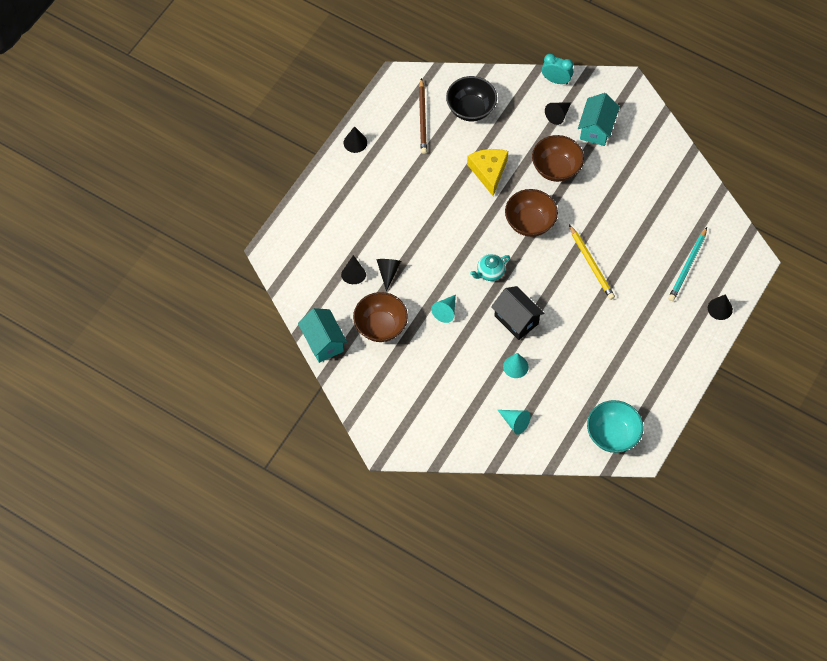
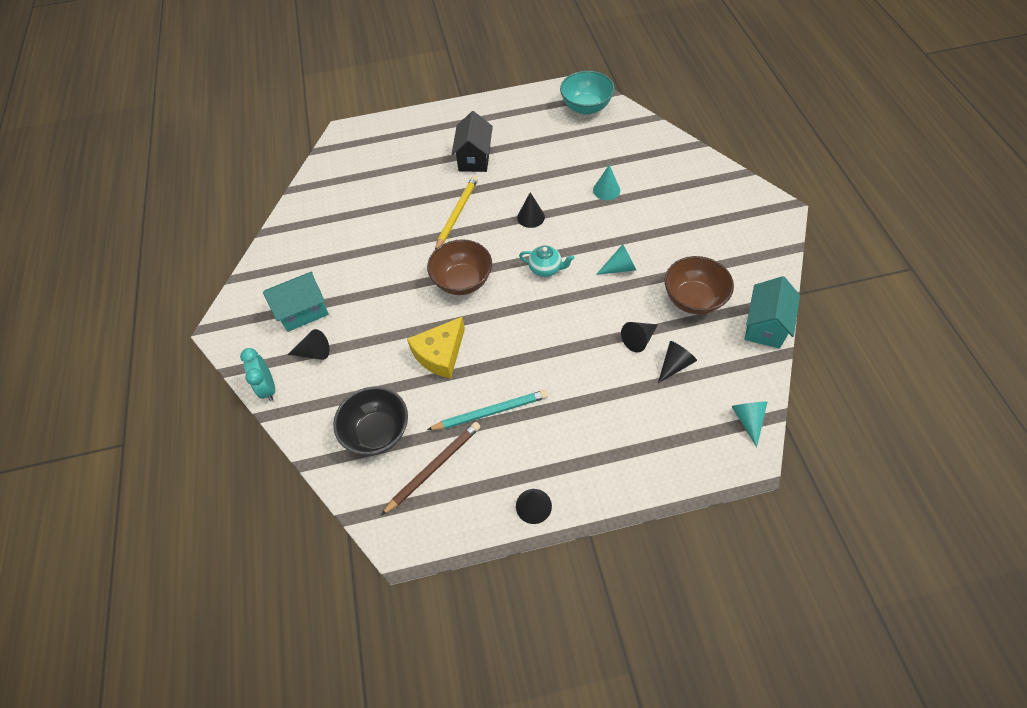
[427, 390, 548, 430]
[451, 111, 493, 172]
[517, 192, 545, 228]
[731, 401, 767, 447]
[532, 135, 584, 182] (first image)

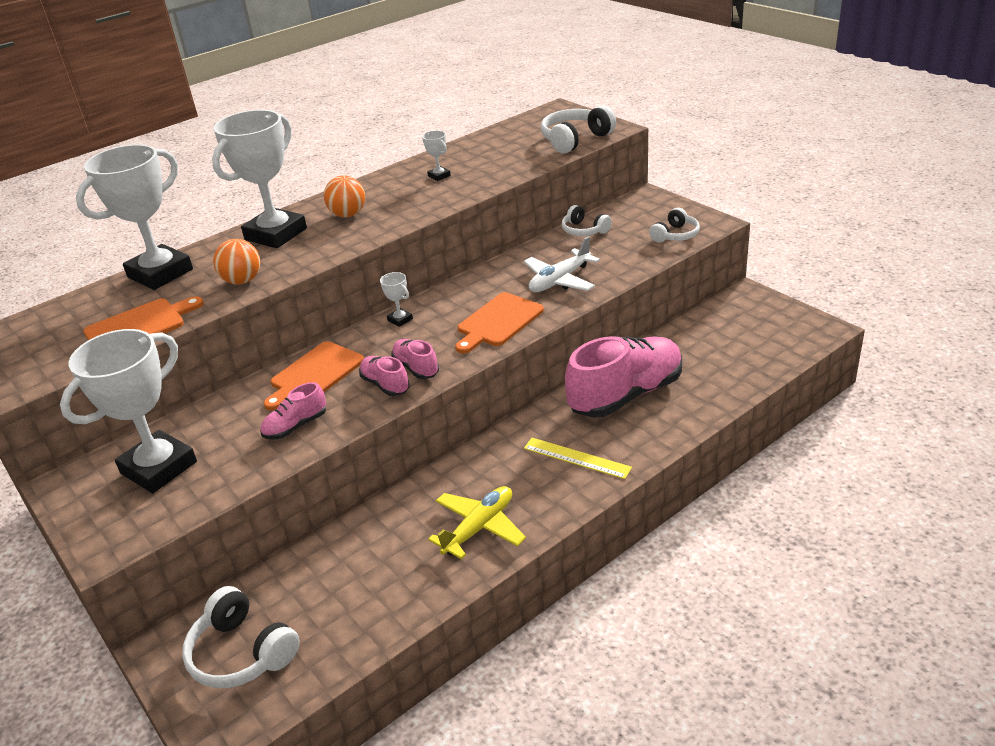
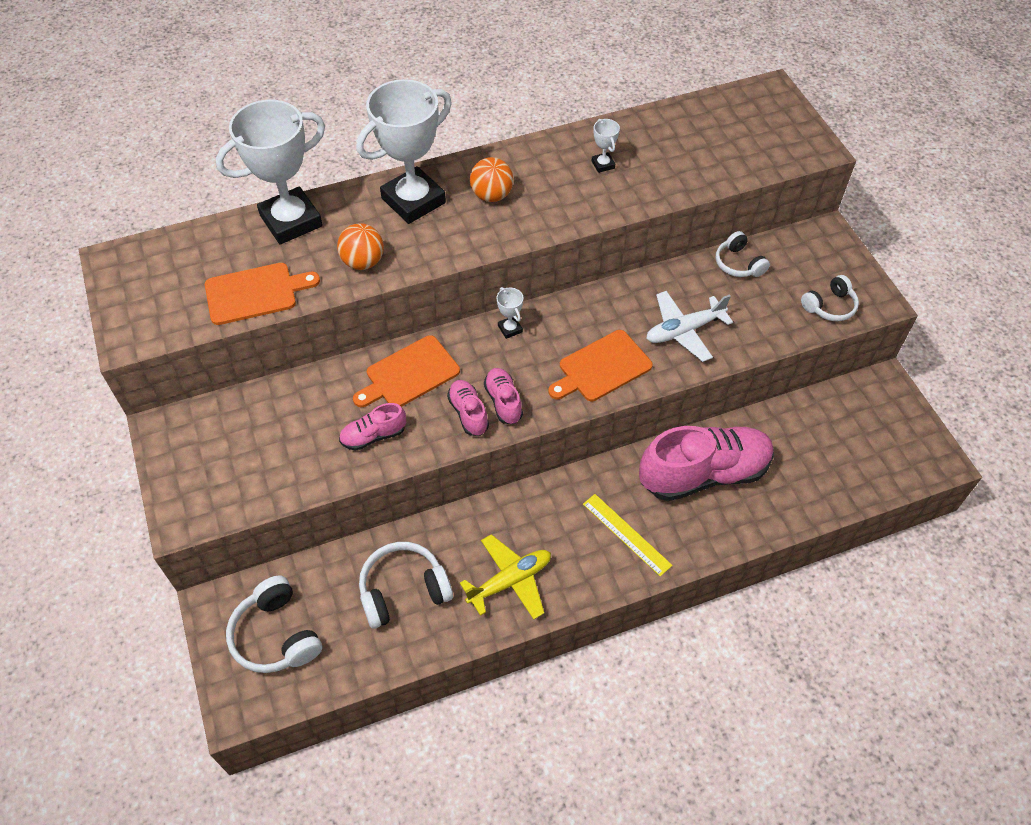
[359, 542, 453, 629]
[60, 329, 197, 493] (first image)

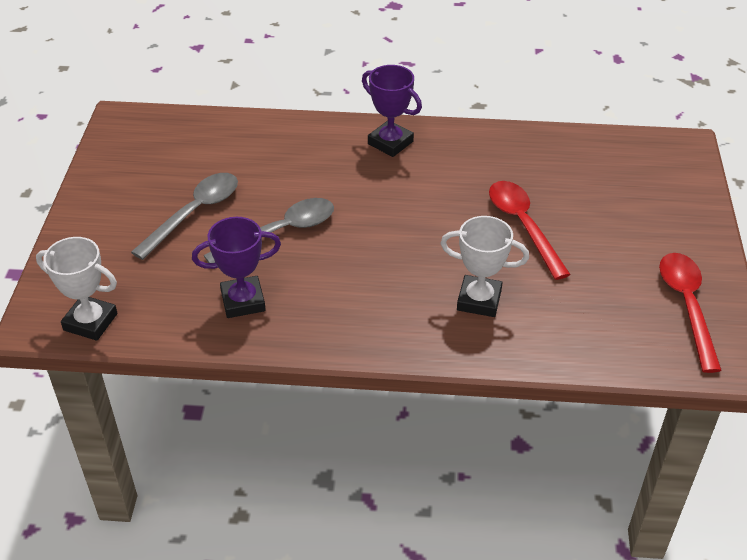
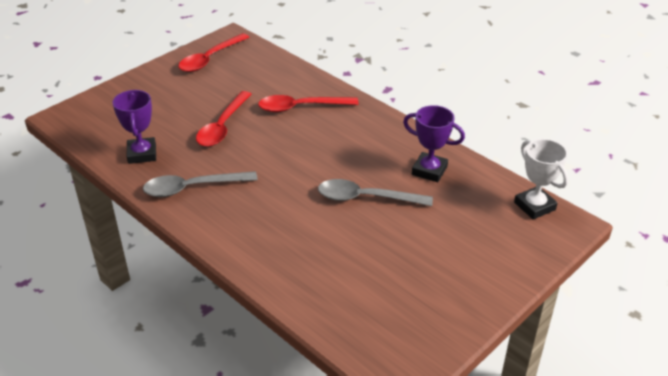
[112, 90, 156, 164]
[143, 171, 258, 197]
[258, 95, 359, 112]

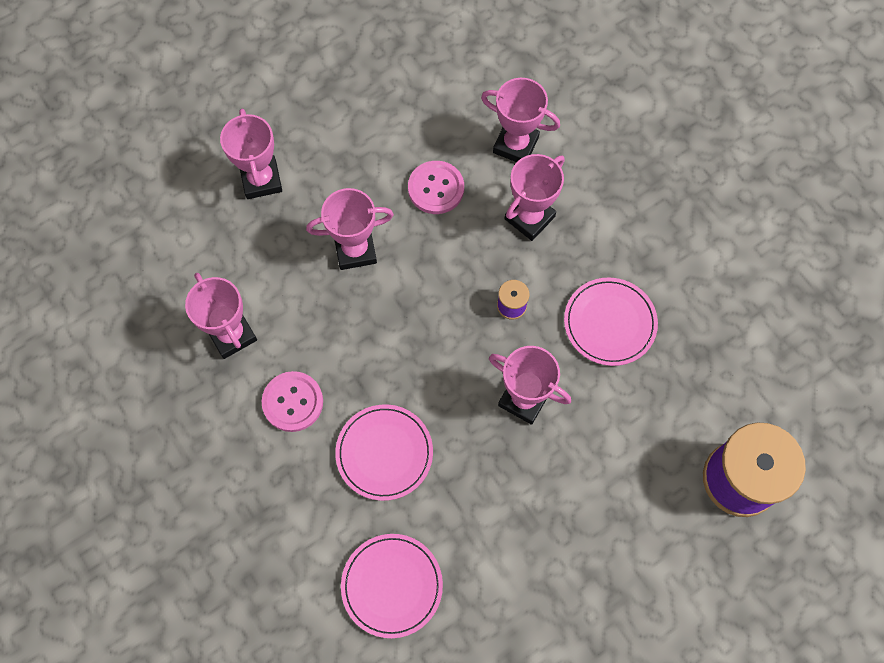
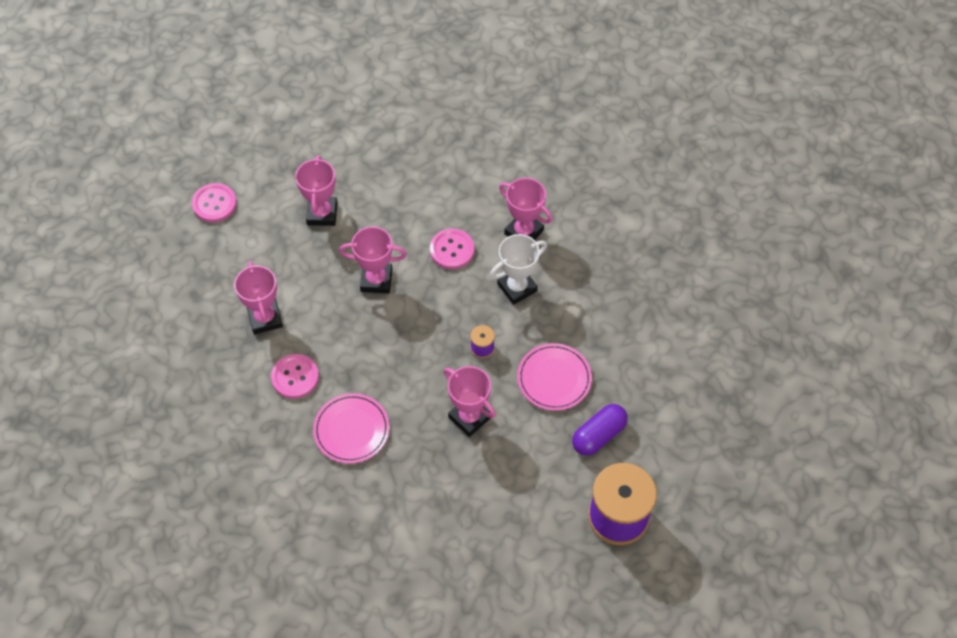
[192, 183, 237, 222]
[490, 234, 547, 305]
[572, 404, 628, 456]
[341, 534, 443, 638] (first image)

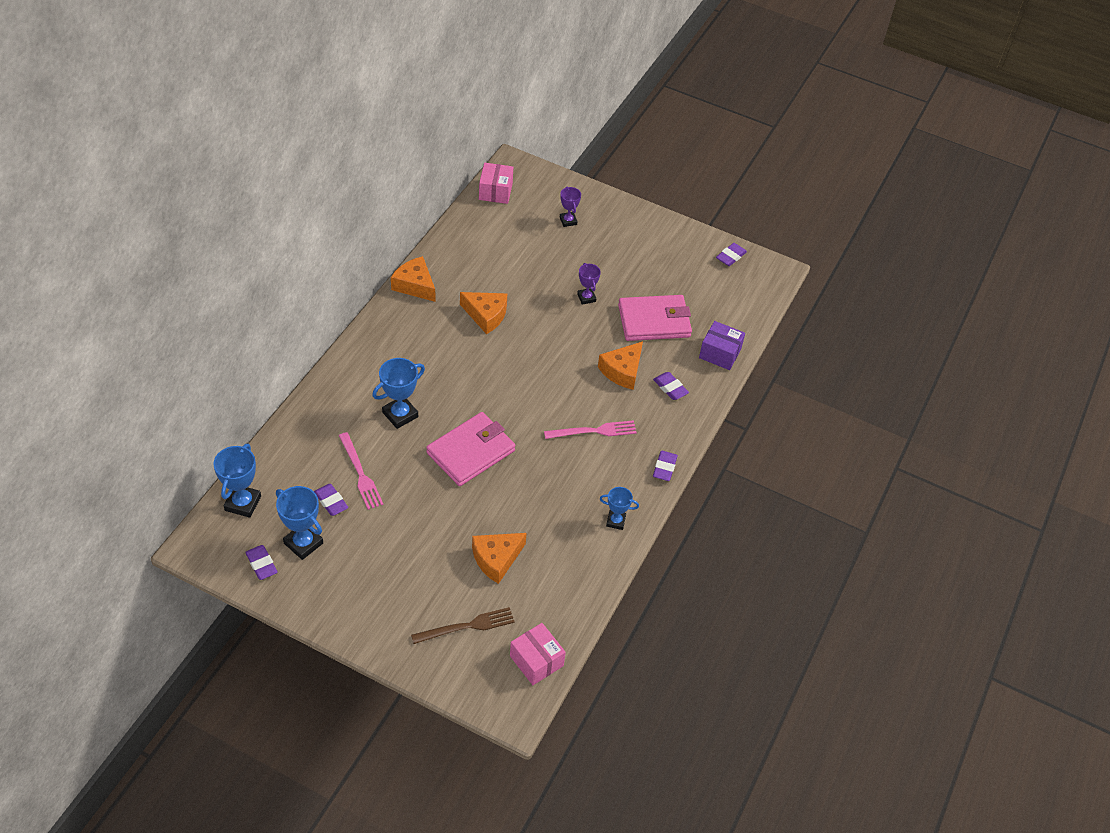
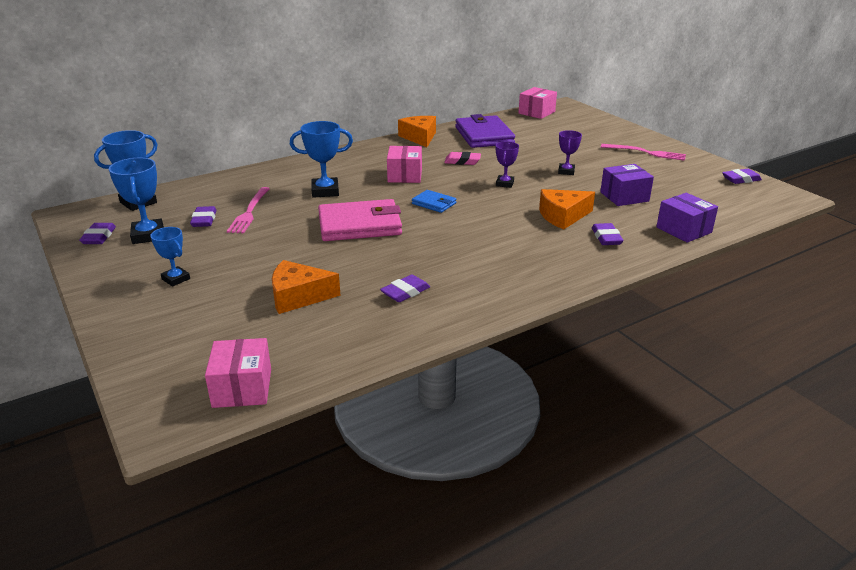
[151, 227, 190, 287]
[380, 274, 430, 302]
[387, 146, 422, 183]
[412, 190, 456, 213]
[444, 152, 481, 165]
[455, 114, 515, 148]
[496, 141, 519, 188]
[600, 164, 654, 206]
[601, 144, 686, 161]
[411, 607, 515, 644] (first image)

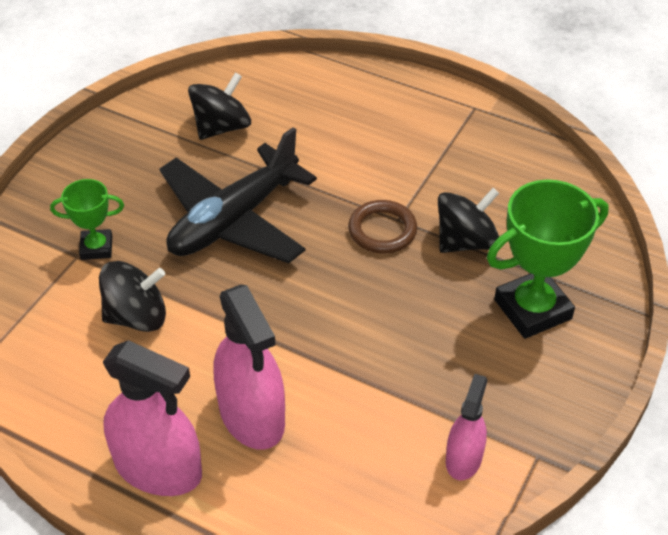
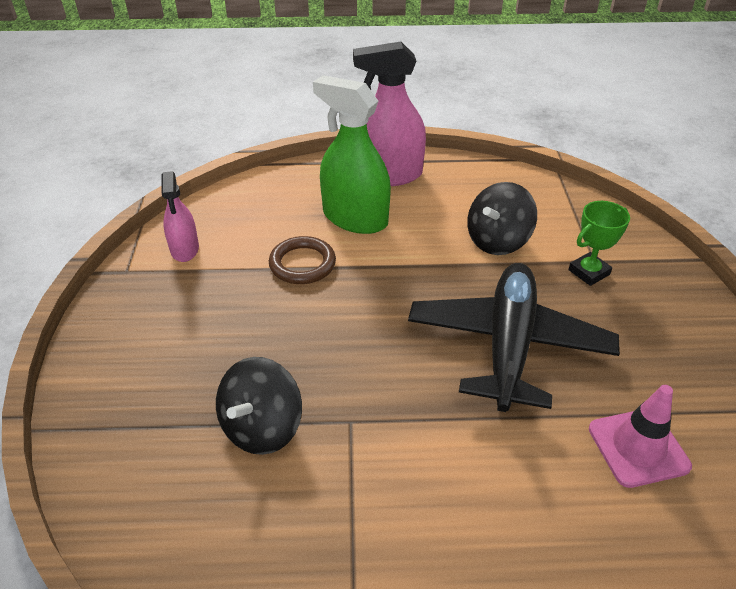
[269, 236, 336, 284]
[313, 75, 391, 234]
[589, 385, 692, 488]
[487, 180, 609, 339] (first image)

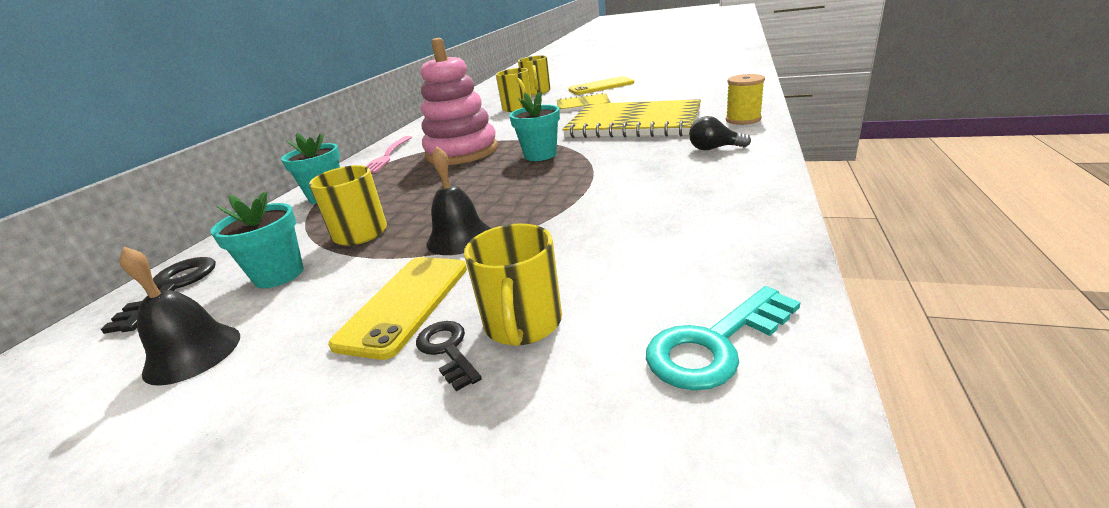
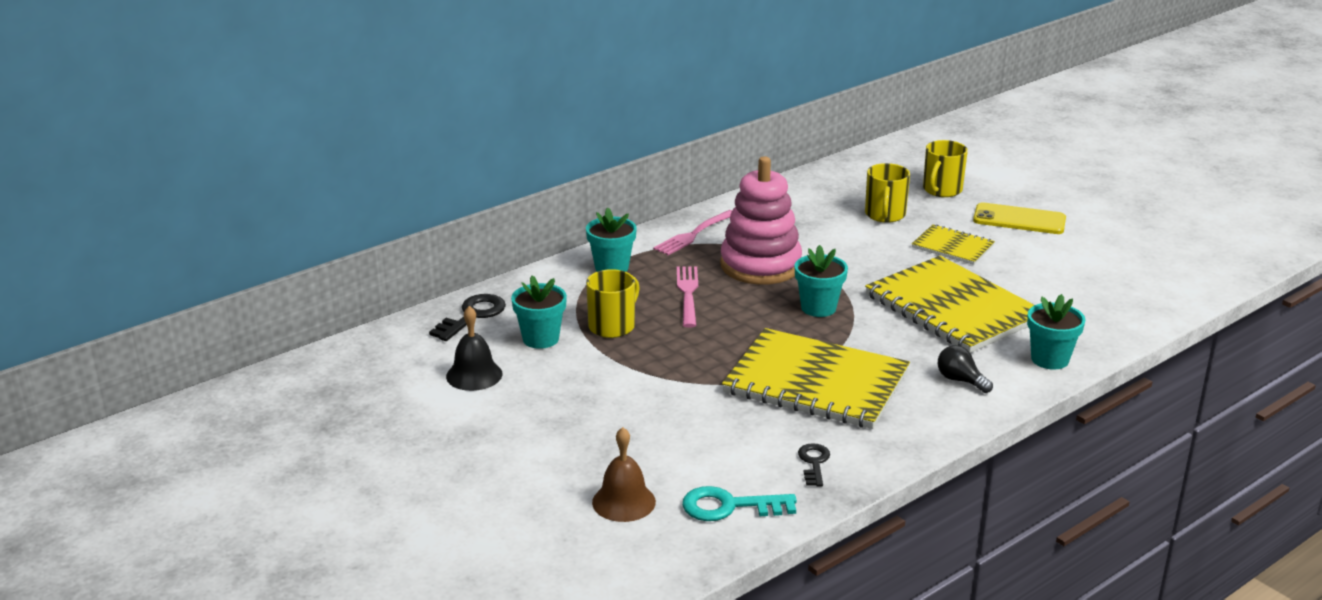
[592, 427, 656, 522]
[677, 267, 698, 328]
[722, 328, 910, 429]
[798, 443, 830, 486]
[1027, 294, 1085, 370]
[328, 257, 467, 360] (first image)
[427, 146, 491, 255] (first image)
[464, 223, 562, 346] (first image)

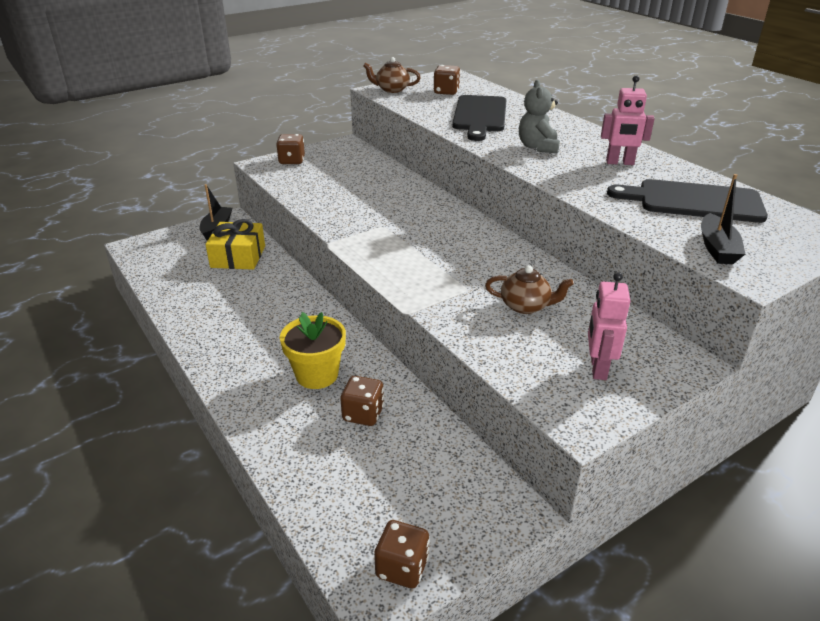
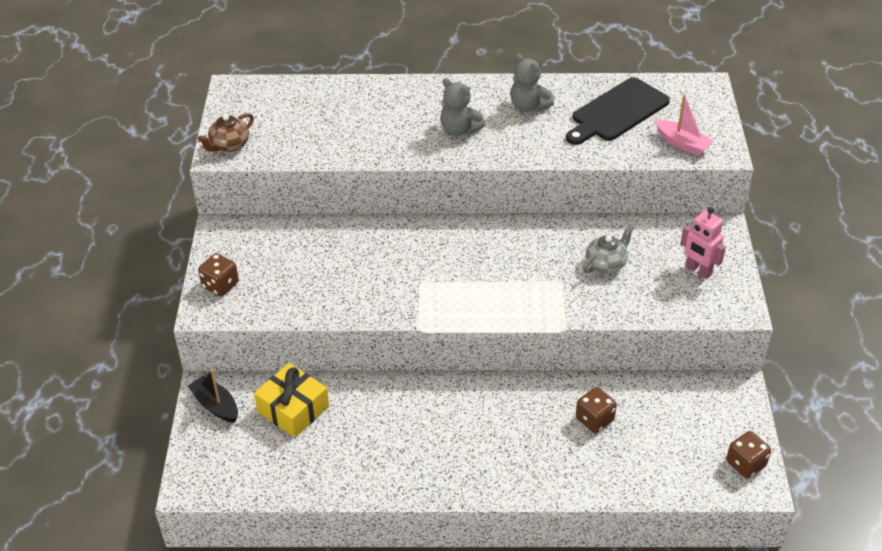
[510, 53, 554, 112]
[583, 225, 634, 273]
[655, 94, 714, 156]
[280, 312, 346, 389] (first image)
[434, 65, 460, 95] (first image)
[452, 95, 507, 141] (first image)

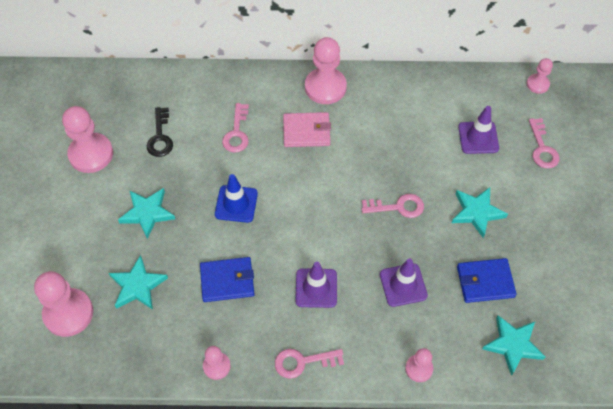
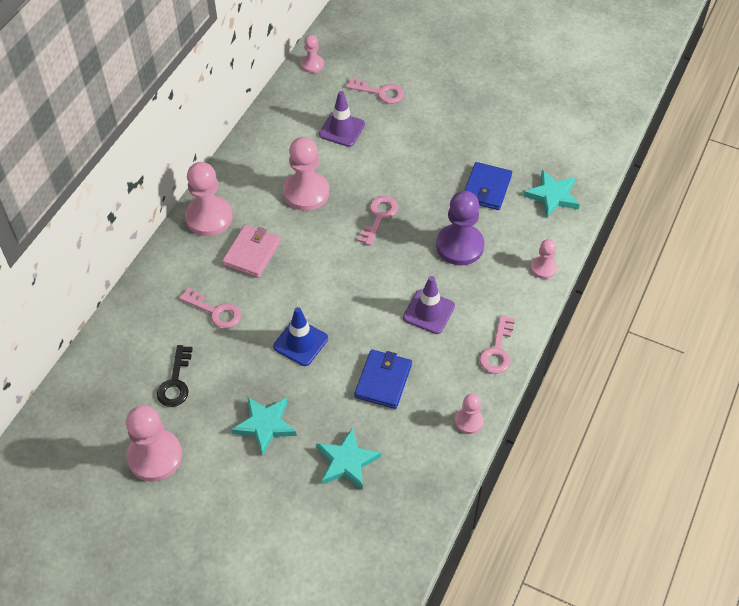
[157, 345, 193, 407]
[283, 137, 329, 211]
[436, 191, 484, 265]
[452, 187, 508, 238] (first image)

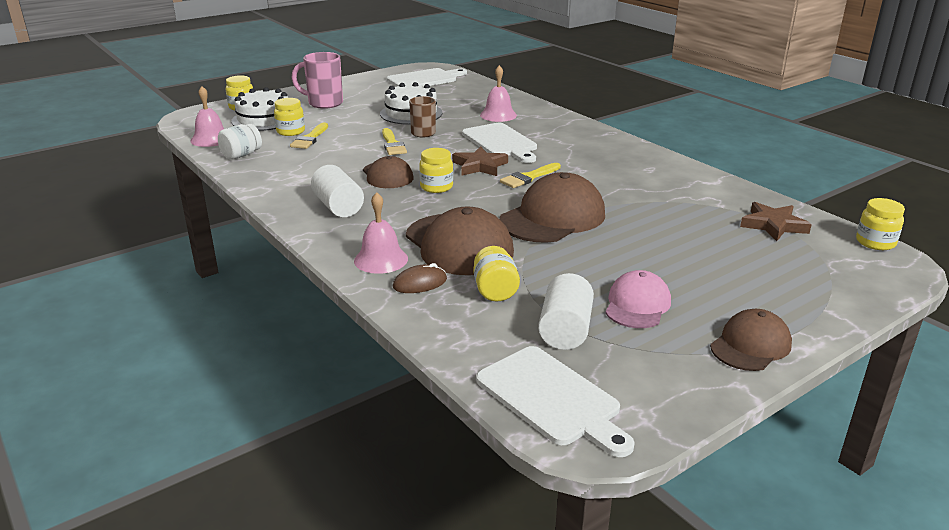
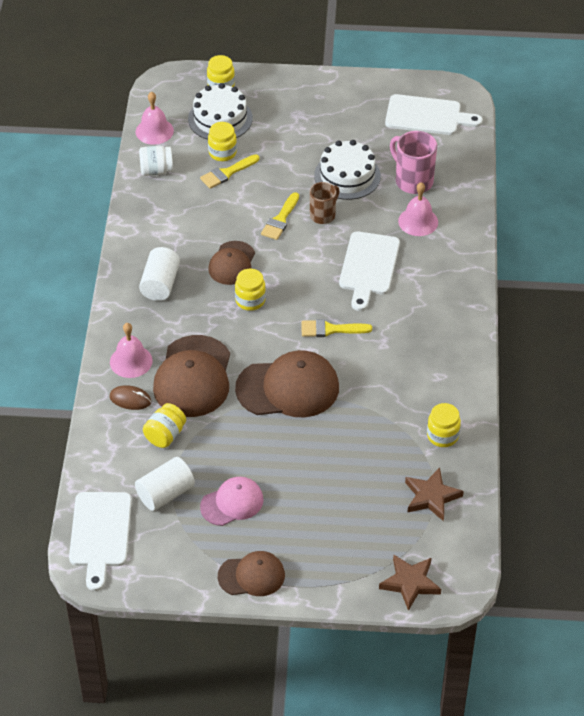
[379, 555, 441, 611]
[390, 131, 437, 194]
[427, 403, 461, 447]

